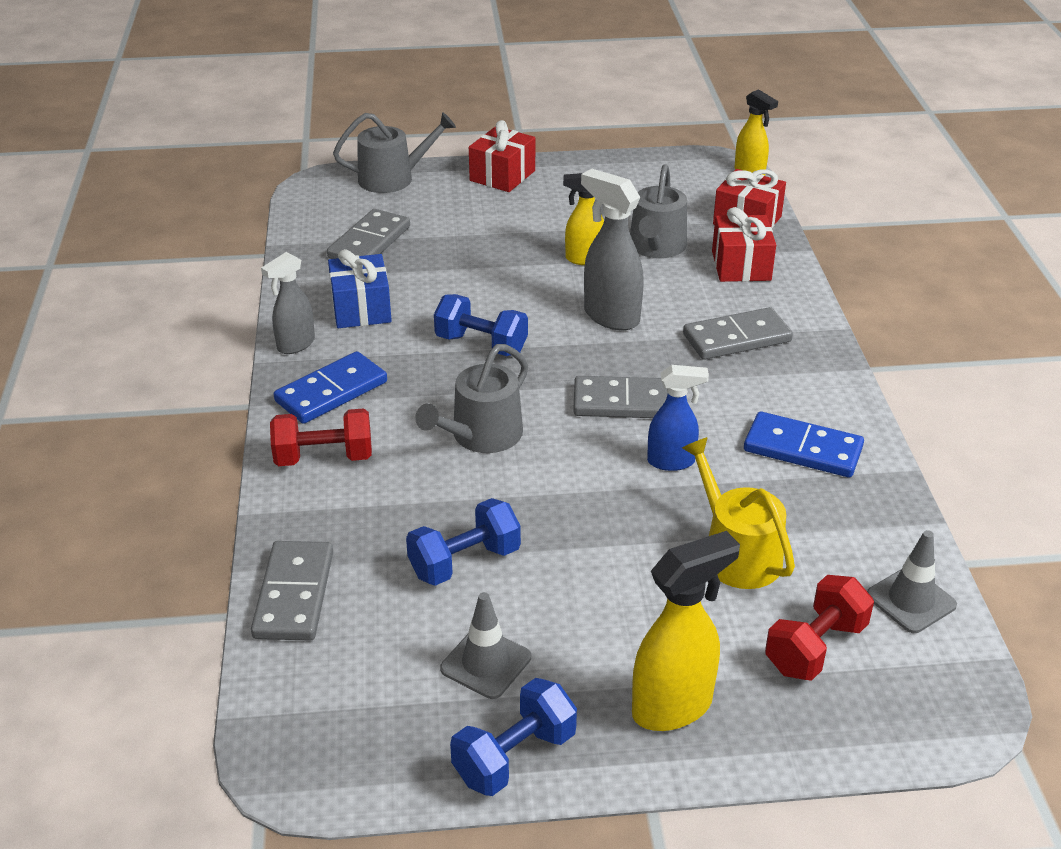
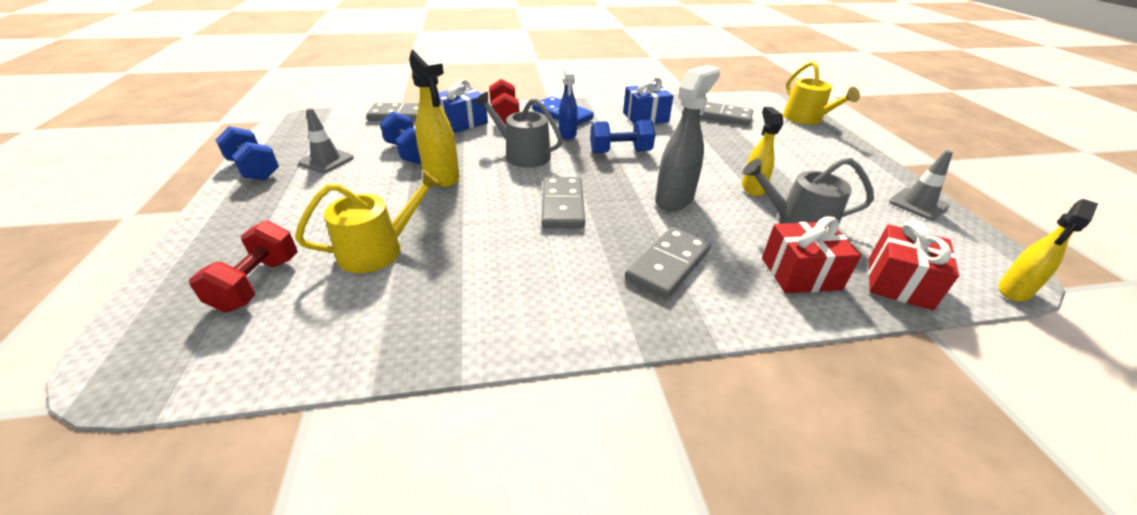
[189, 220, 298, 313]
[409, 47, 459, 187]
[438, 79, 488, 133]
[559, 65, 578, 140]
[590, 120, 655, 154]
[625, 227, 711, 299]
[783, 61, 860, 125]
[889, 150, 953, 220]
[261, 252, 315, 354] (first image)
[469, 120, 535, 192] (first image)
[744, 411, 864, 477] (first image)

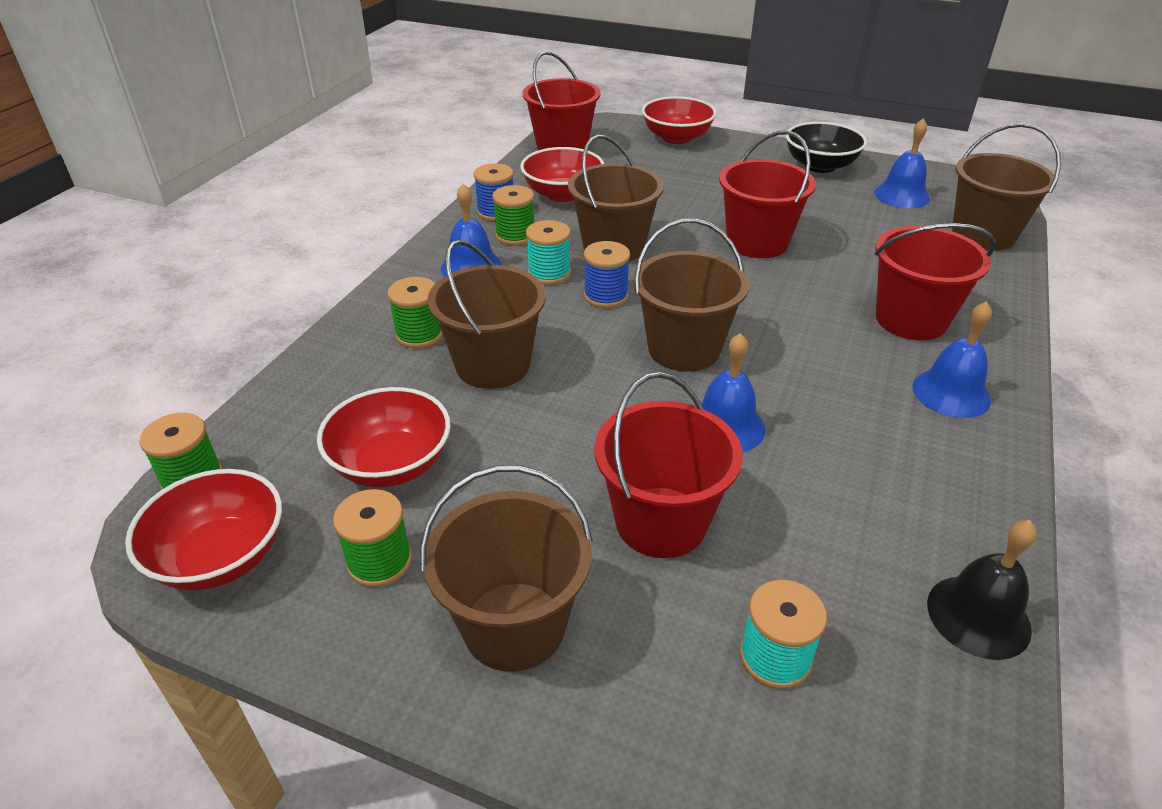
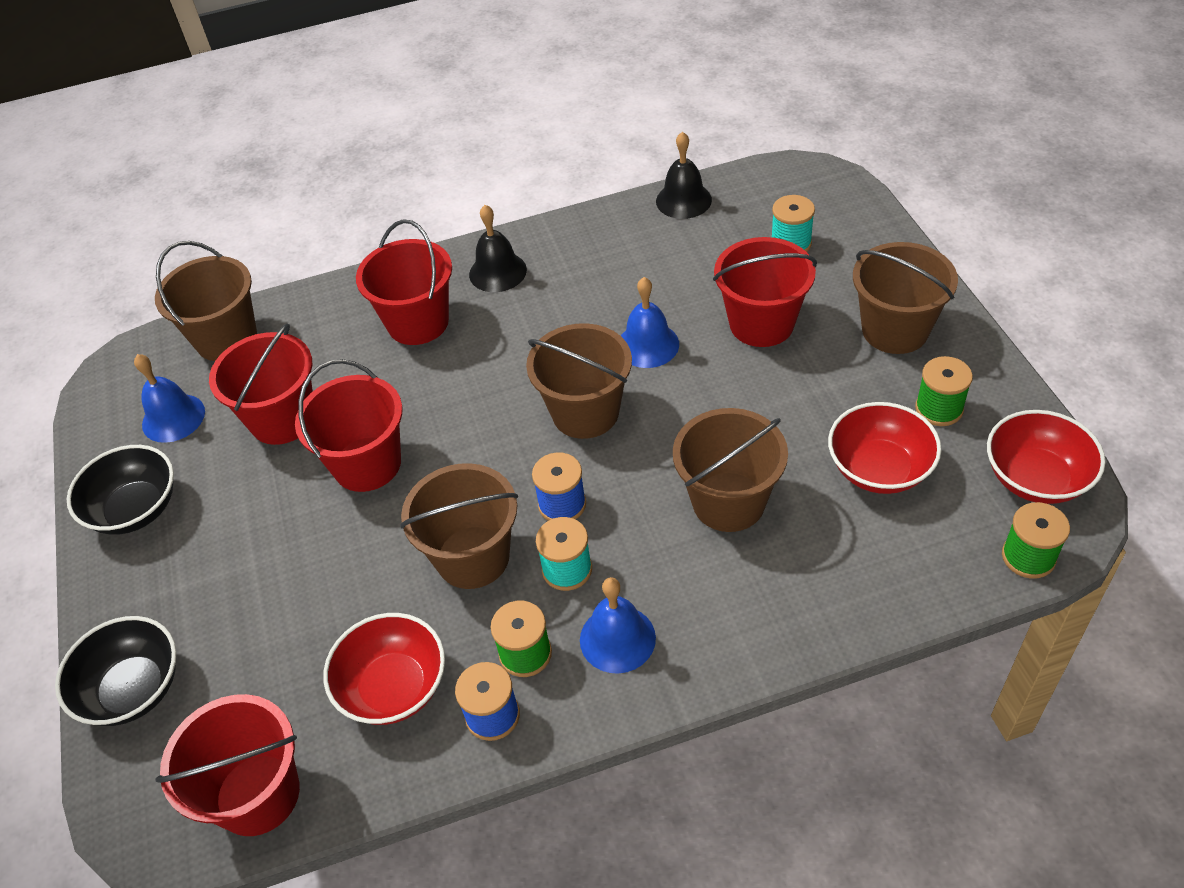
[55, 616, 176, 726]
[209, 324, 313, 445]
[469, 205, 527, 292]
[388, 277, 443, 348] (first image)

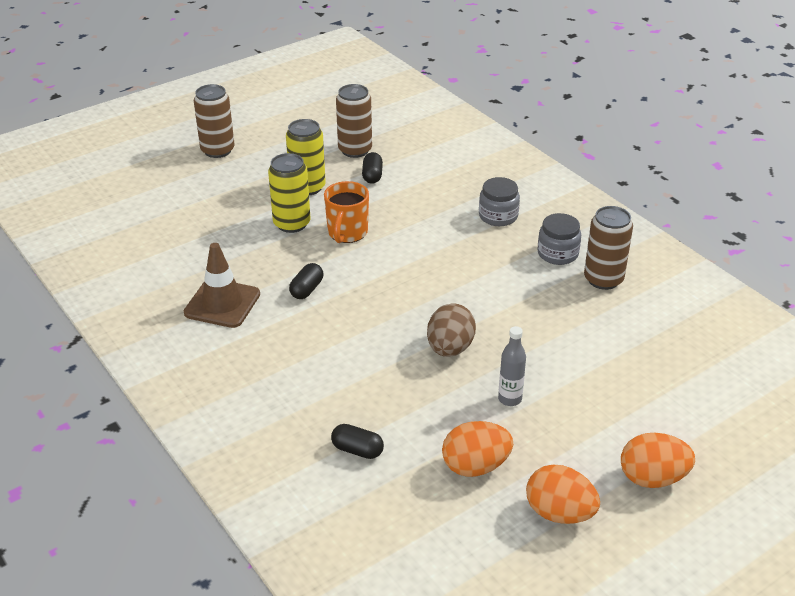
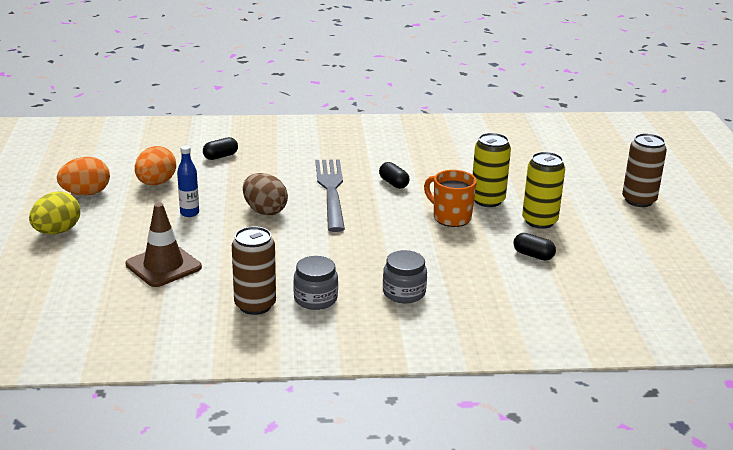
[29, 191, 80, 234]
[126, 203, 202, 287]
[177, 145, 199, 217]
[316, 159, 345, 232]
[336, 84, 372, 158] (first image)

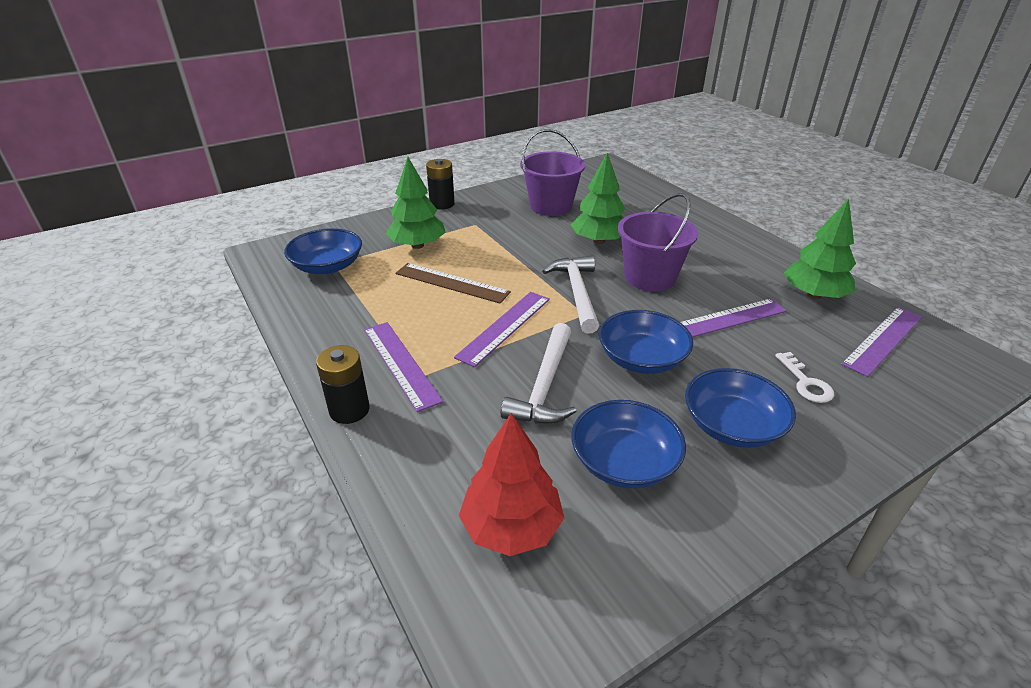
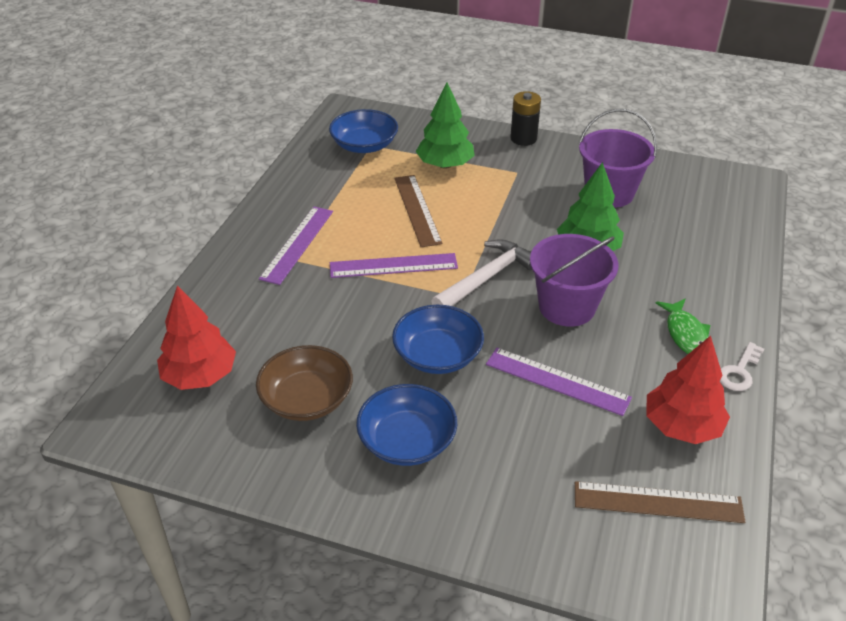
[256, 345, 353, 421]
[575, 481, 746, 523]
[646, 335, 730, 444]
[656, 299, 710, 354]
[720, 342, 764, 391]
[316, 345, 370, 424] (first image)
[501, 323, 577, 424] (first image)

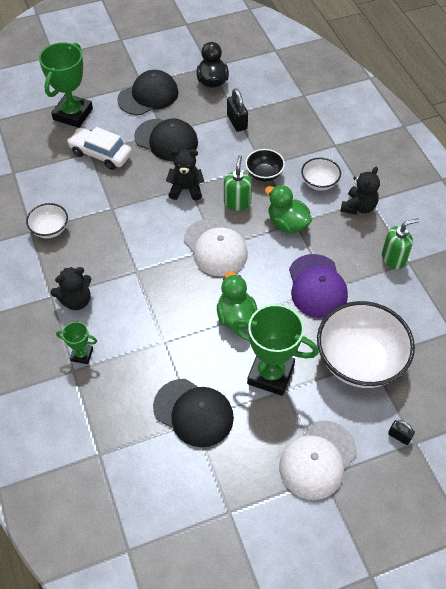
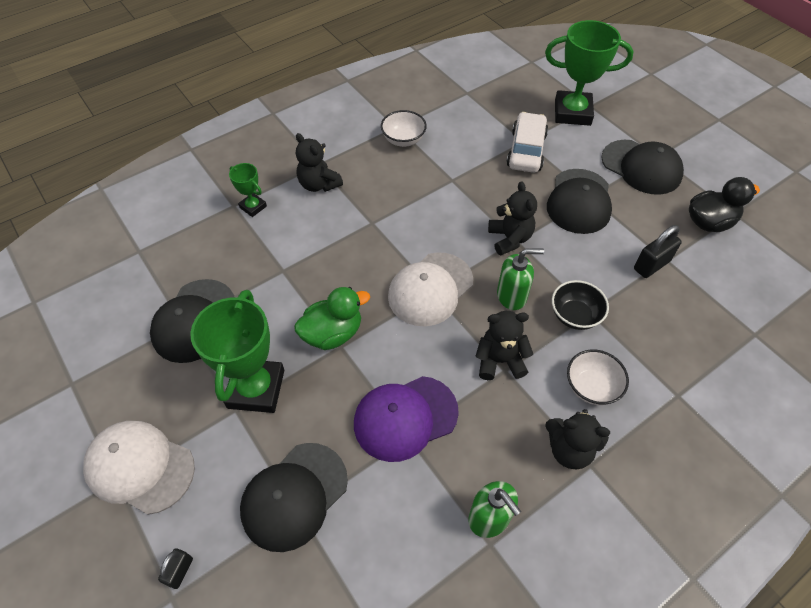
[229, 163, 267, 217]
[240, 443, 348, 552]
[475, 311, 533, 380]

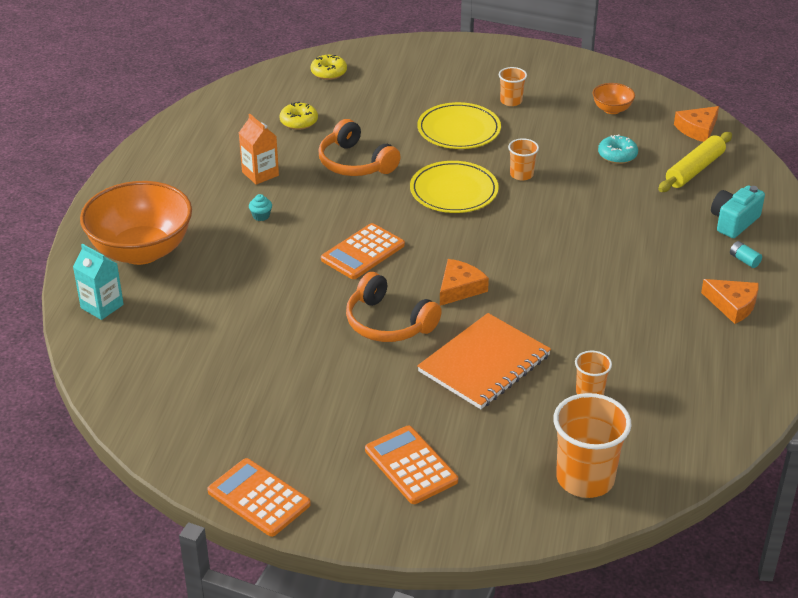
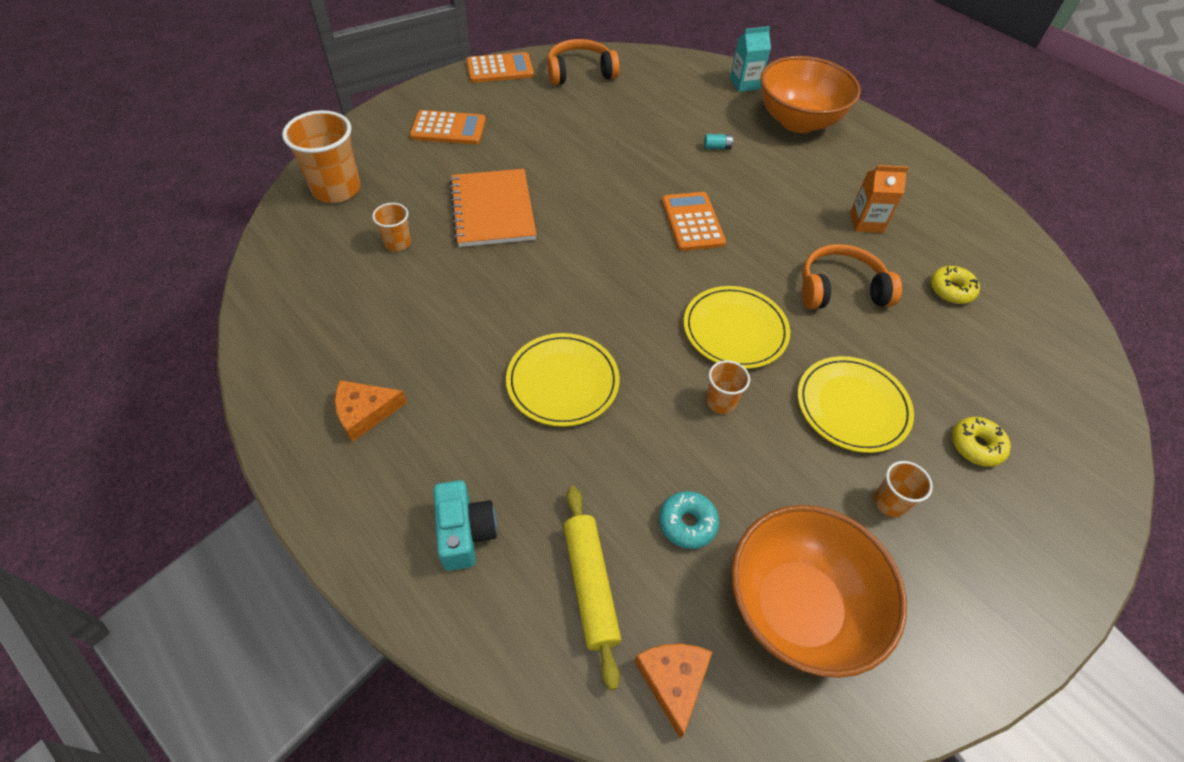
[506, 333, 620, 427]
[548, 39, 620, 85]
[704, 134, 734, 149]
[731, 505, 907, 678]
[952, 417, 1011, 467]
[249, 194, 272, 221] (first image)
[440, 259, 489, 306] (first image)

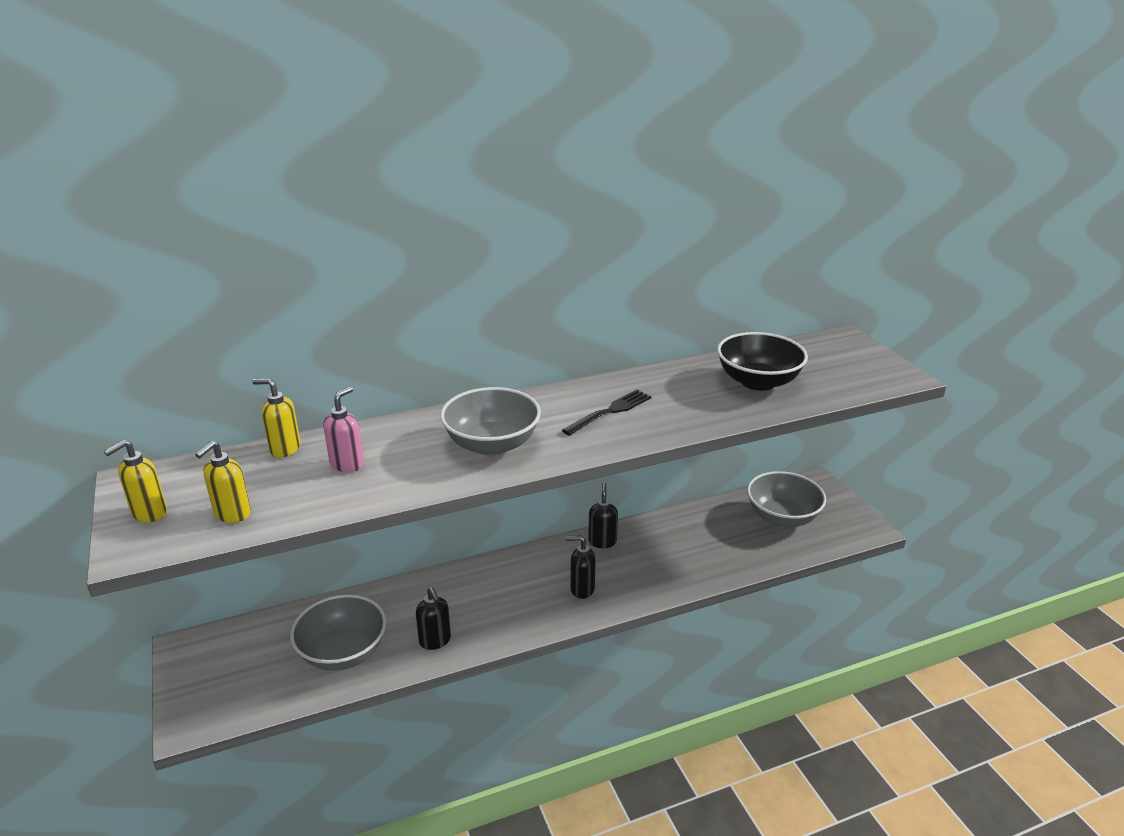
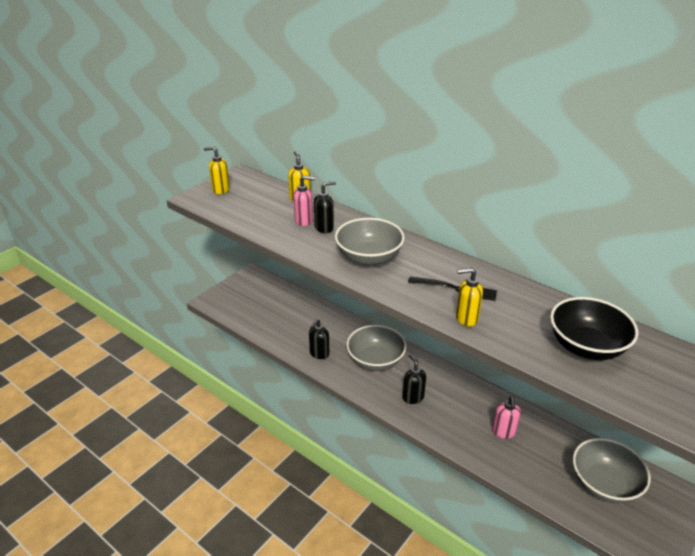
[314, 181, 336, 233]
[346, 325, 407, 371]
[456, 268, 483, 327]
[492, 396, 521, 439]

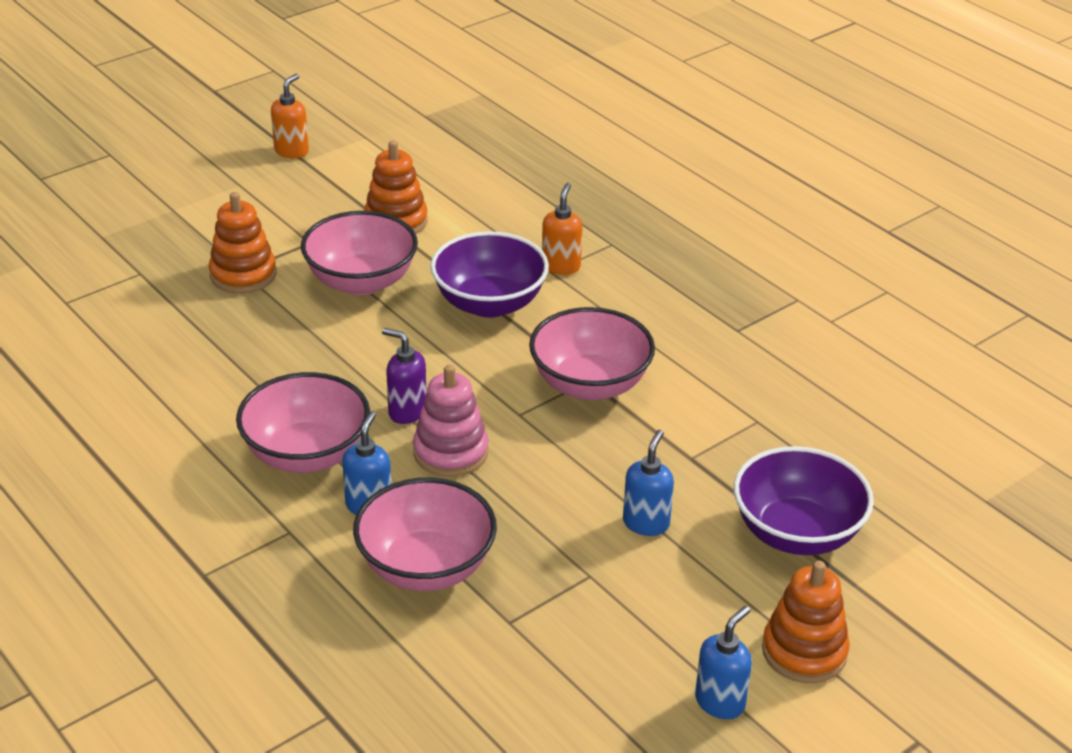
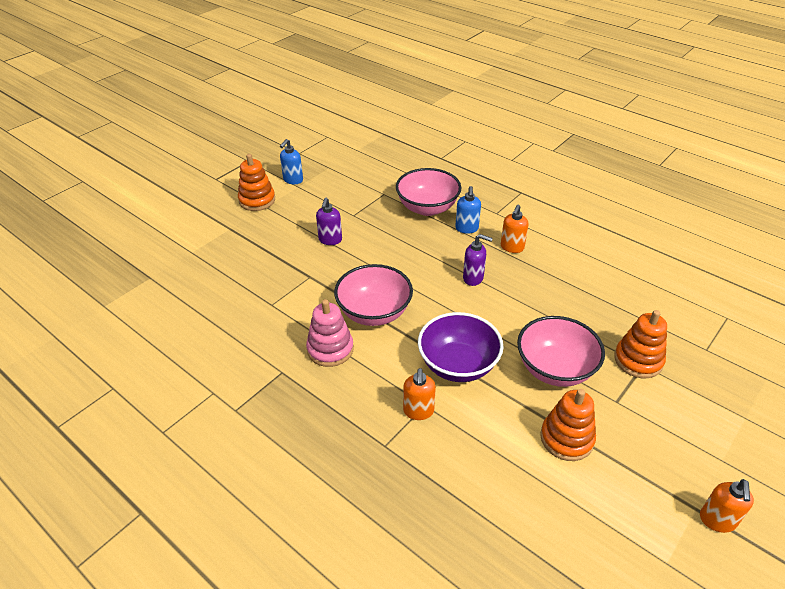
[306, 299, 354, 367]
[316, 198, 342, 245]
[501, 205, 529, 253]
[734, 446, 874, 555] (first image)

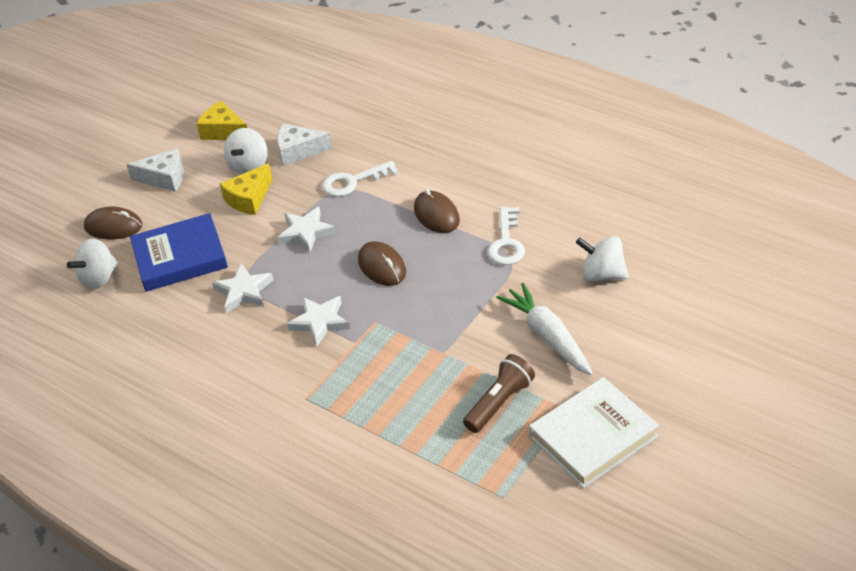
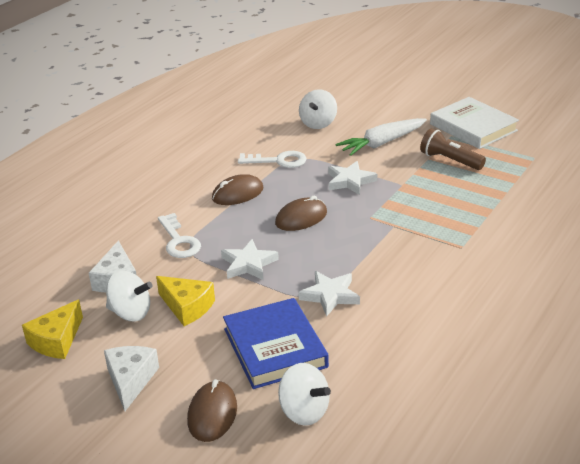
[328, 161, 377, 195]

